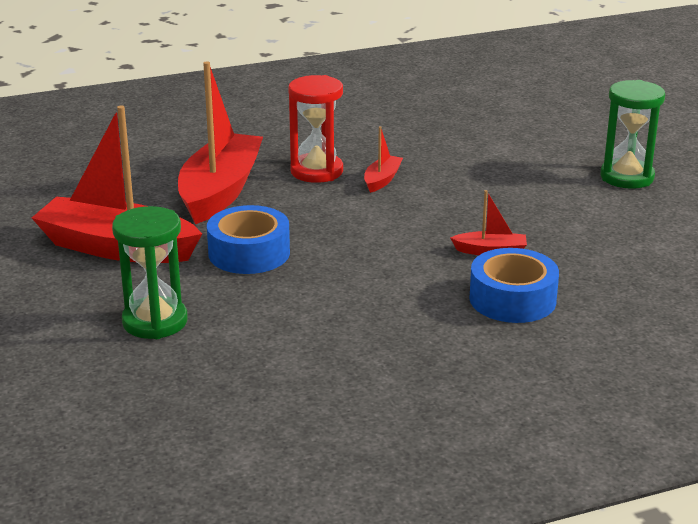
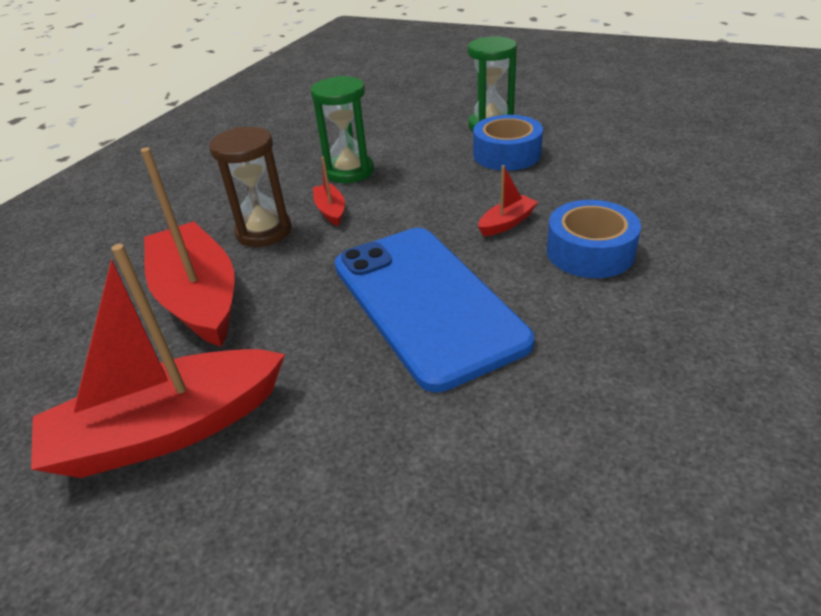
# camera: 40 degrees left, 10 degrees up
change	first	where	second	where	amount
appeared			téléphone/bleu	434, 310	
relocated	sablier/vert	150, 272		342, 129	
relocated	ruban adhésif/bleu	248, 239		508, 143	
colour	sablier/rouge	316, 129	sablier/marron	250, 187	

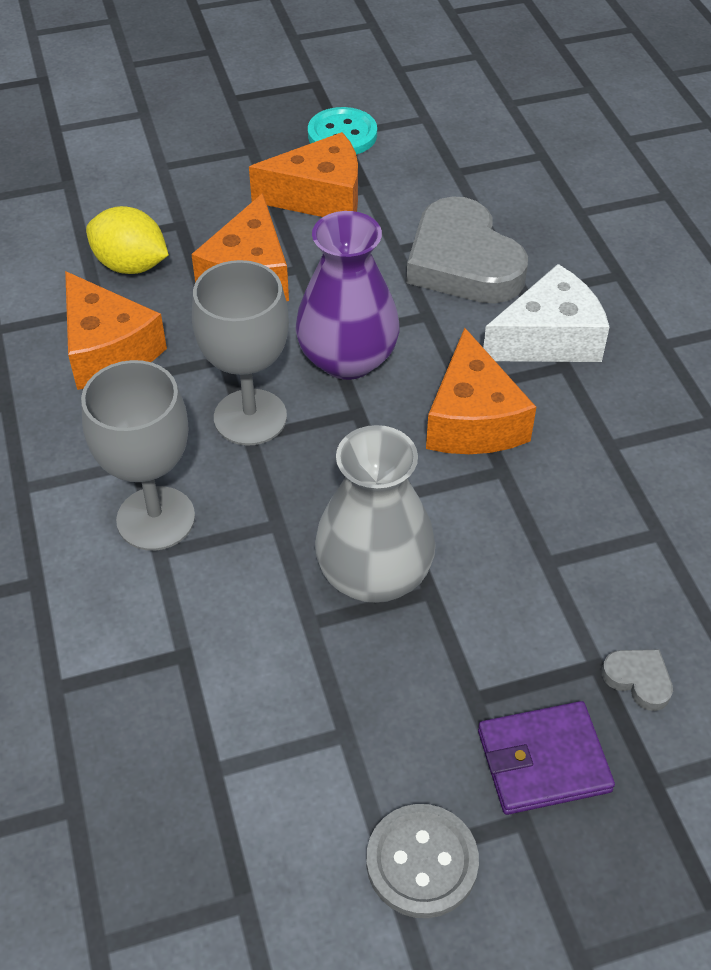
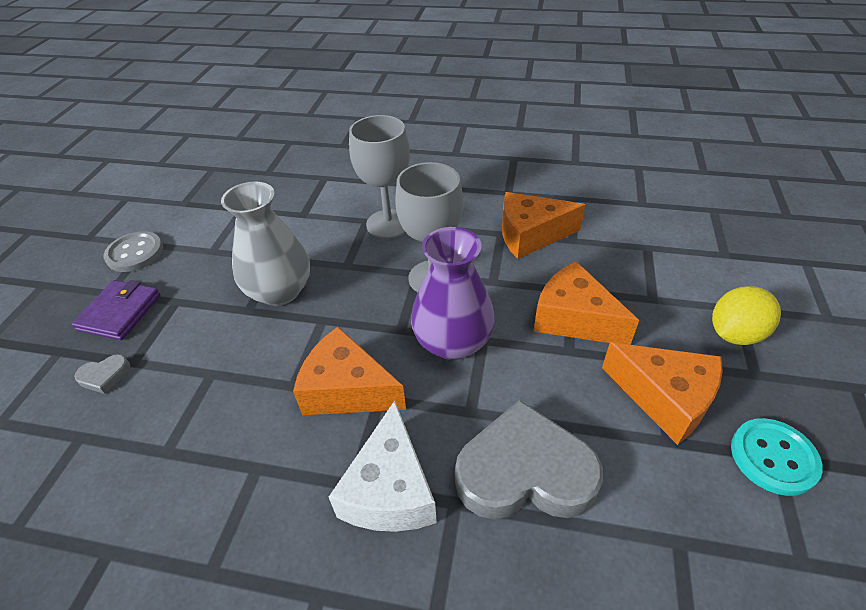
# camera: 120 degrees right, 5 degrees down
change	first	where	second	where	amount
relocated	citron/jaune	127, 240		746, 315	
spun	fromage/orange	303, 174		662, 393	75 degrees counterclockwise

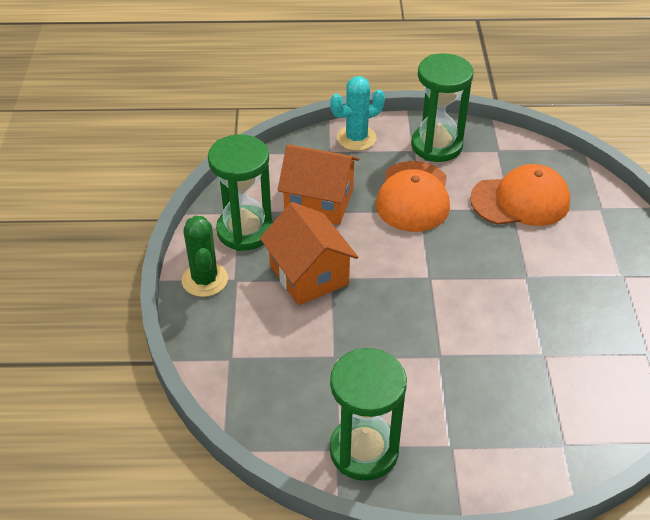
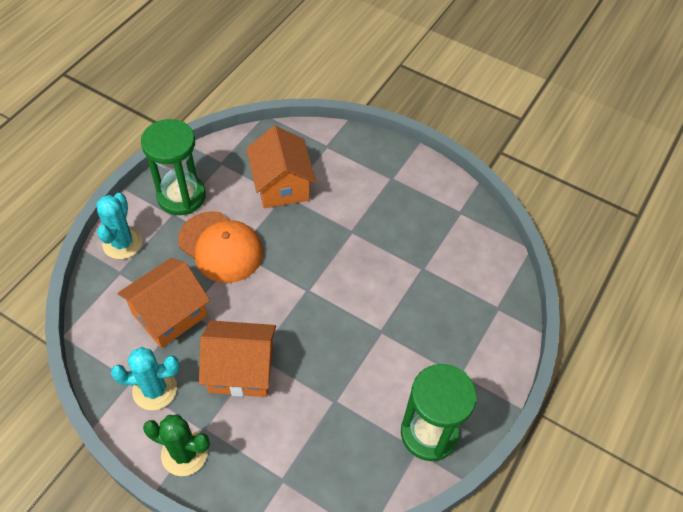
# camera: 60 degrees left, 10 degrees up
change	first	where	second	where	amount
exchanged	sablier/vert	240, 192	cactus/turquoise	145, 378	
exchanged	casquette/orange	520, 195	maison/orange	281, 167	

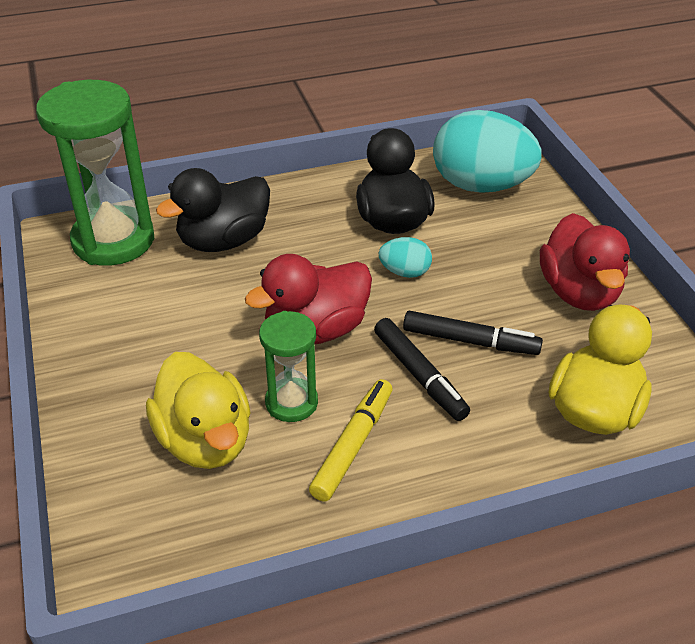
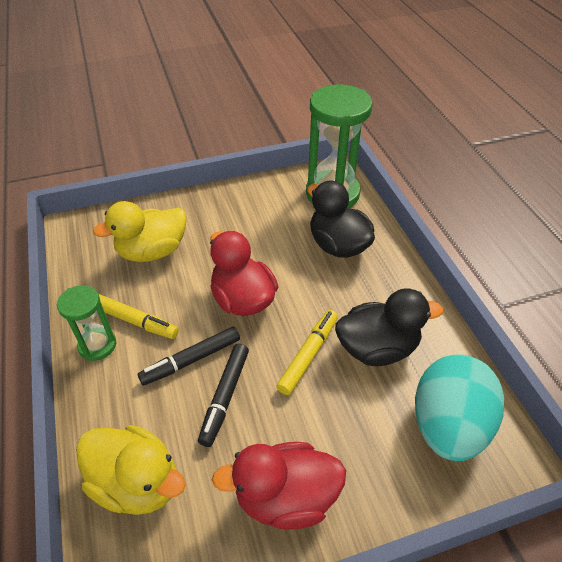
# camera: 90 degrees right, 5 degrees up
change	first	where	second	where	amount
relocated	sablier/vert	288, 366		86, 323	
exchanged	œuf/turquoise	405, 257	feutre/jaune	307, 352	

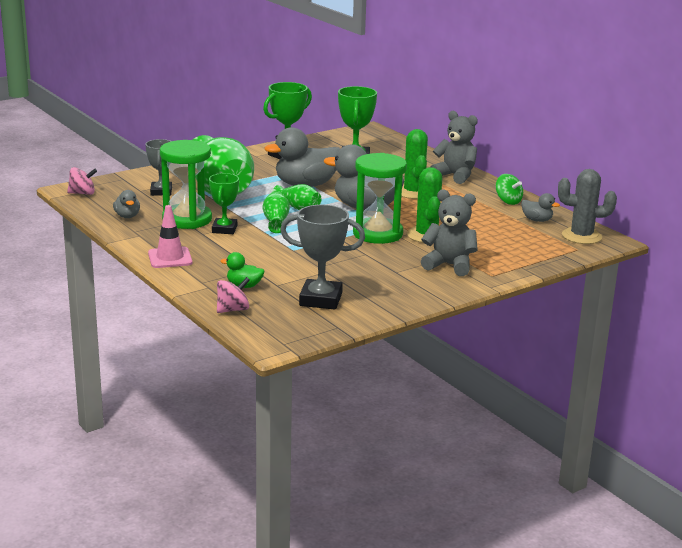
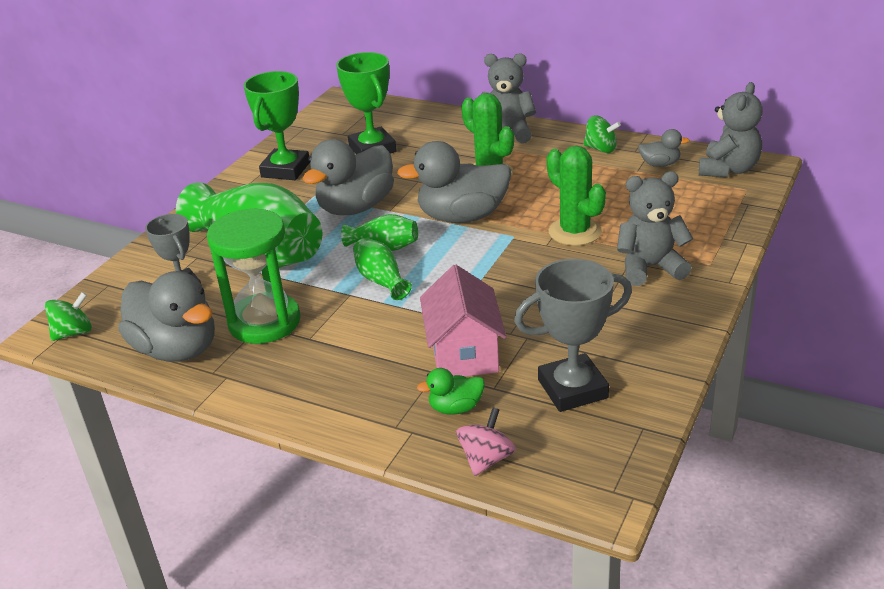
# camera: 25 degrees left, 10 degrees up
change	first	where	second	where	amount
missing	cône de chantier/rose	170, 236			
missing	trophée/vert	224, 203			
missing	sablier/vert	380, 198			
appeared			maison/rose	463, 320	
exchanged	cactus/gris	587, 206	ours en peluche/gris	731, 129	
colour	toupie/rose	82, 181	toupie/vert	68, 316	
size	canard/gris	126, 204		167, 316	x2.12

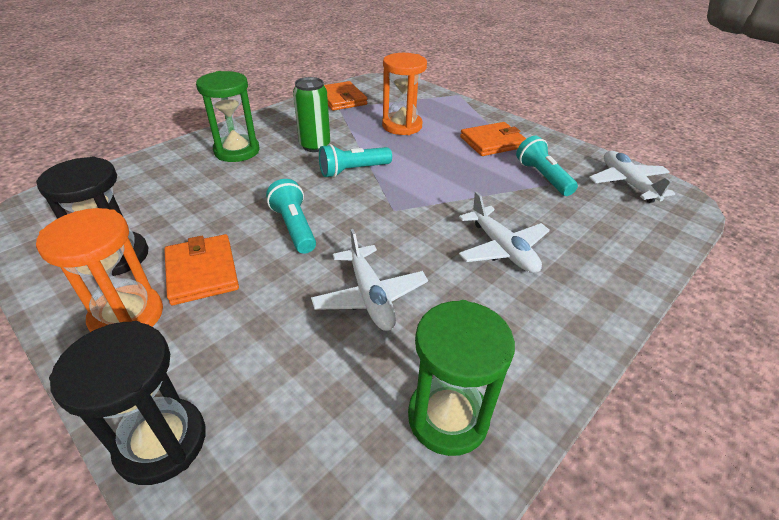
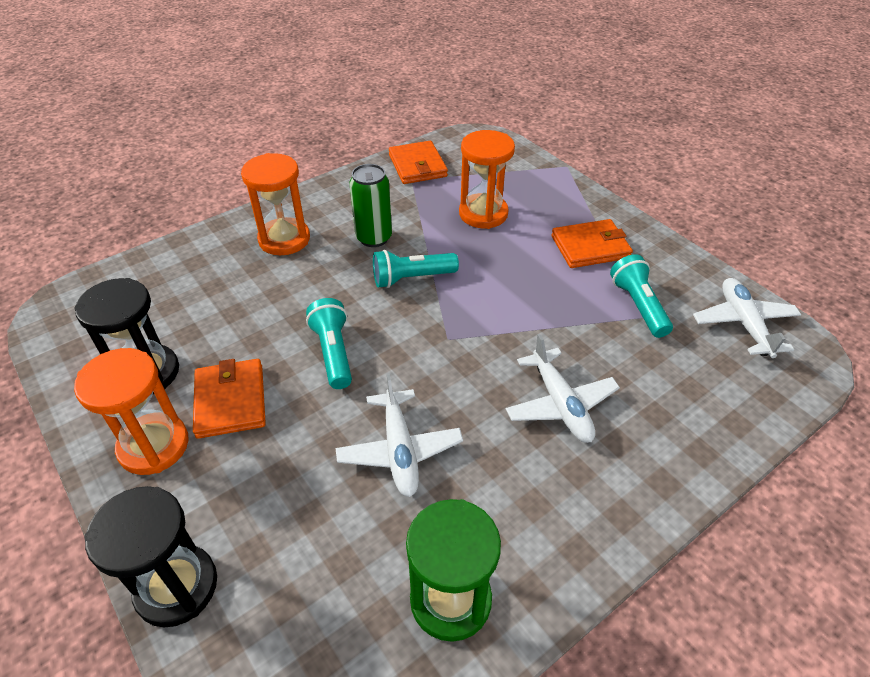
# camera: 10 degrees right, 5 degrees up
change	first	where	second	where	amount
colour	sablier/vert	228, 116	sablier/orange	275, 204	

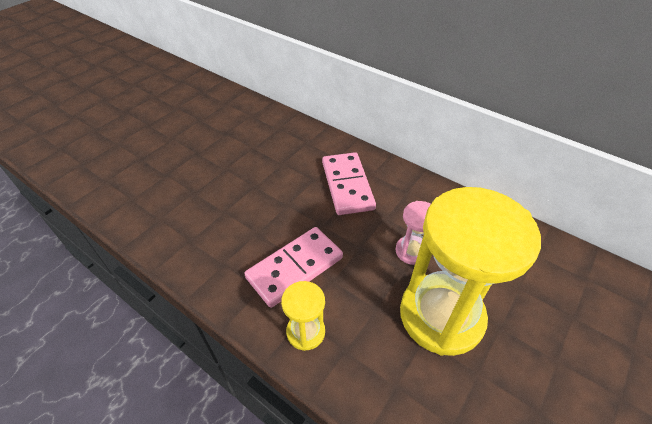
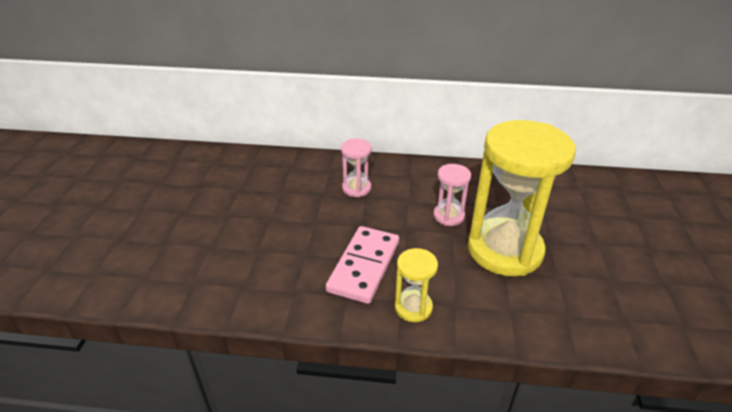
# camera: 30 degrees left, 10 degrees down
change	first	where	second	where	amount
exchanged	domino/rose	349, 183	sablier/rose	356, 168	

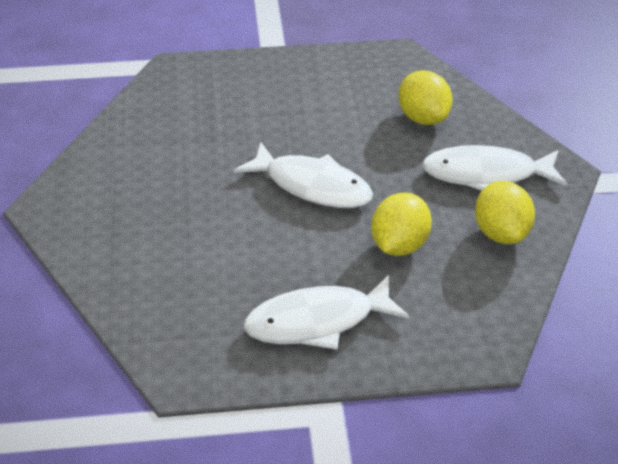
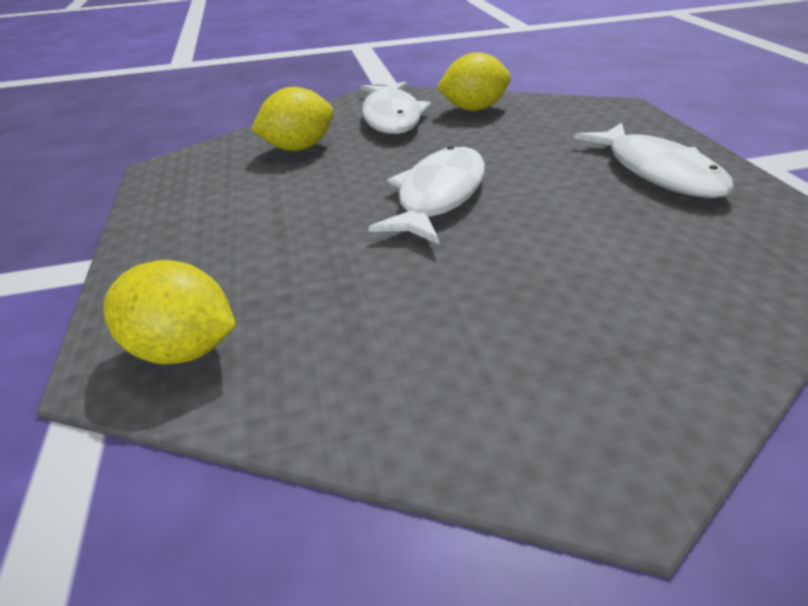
# camera: 95 degrees left, 5 degrees down
change	first	where	second	where	amount
relocated	citron/jaune	401, 224		169, 312	

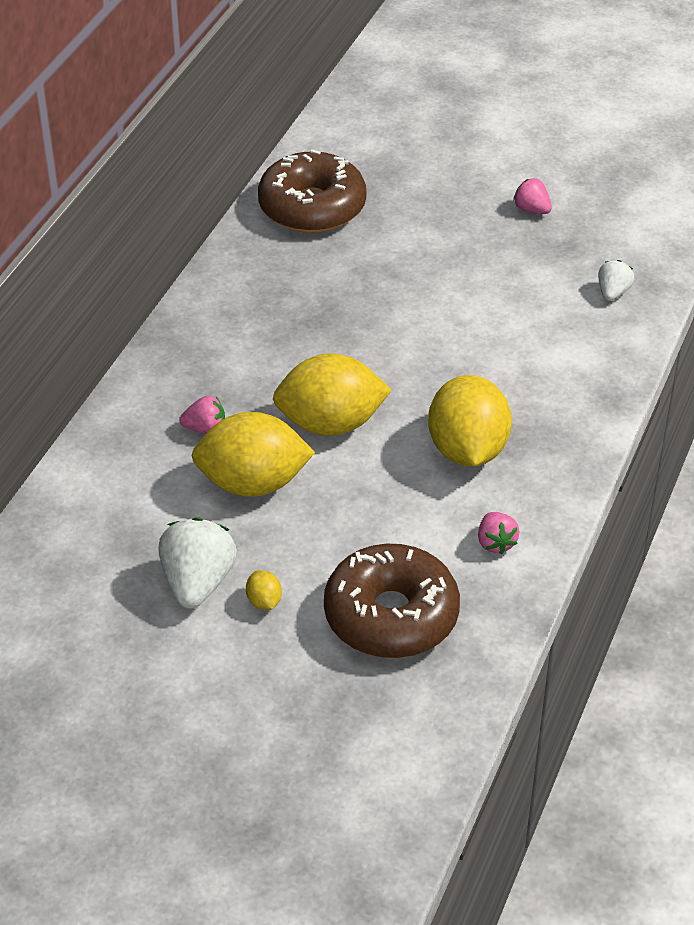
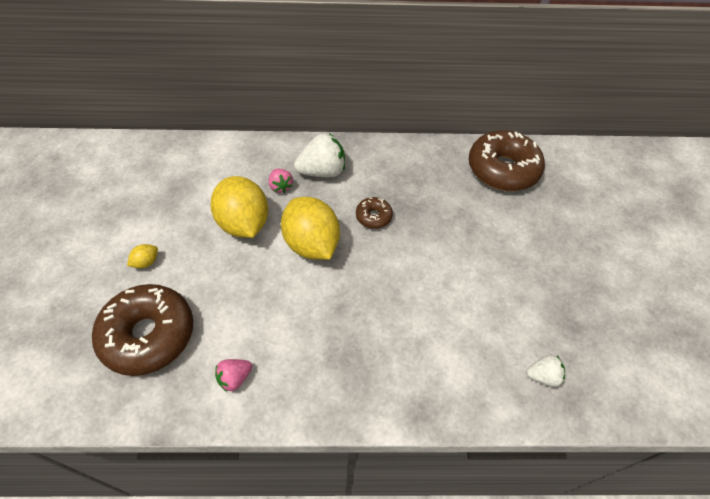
# camera: 65 degrees right, 10 degrees up
change	first	where	second	where	amount
missing	citron/jaune	470, 421			
missing	fraise/rose	532, 196			
appeared			beignet/marron	374, 213	
relocated	fraise/blanc	197, 563		319, 155	

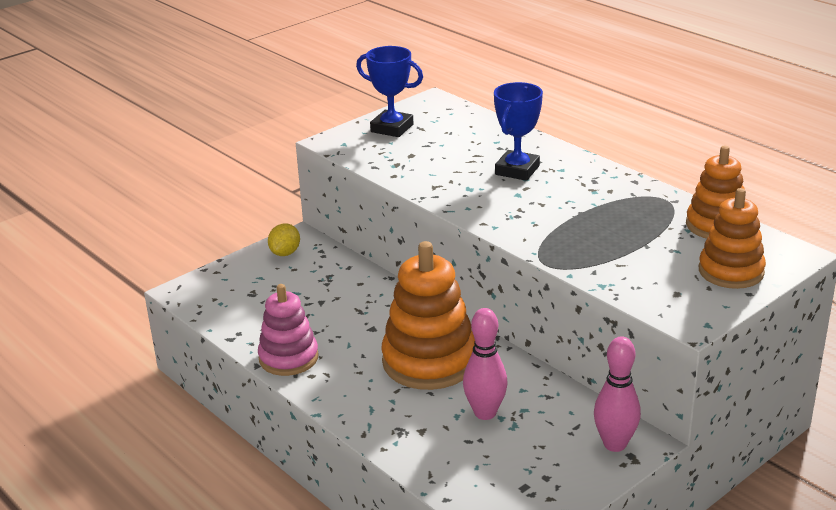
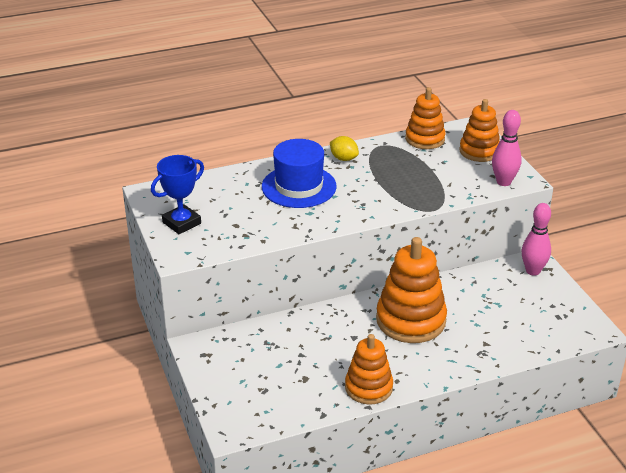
# camera: 70 degrees left, 5 degrees up
change	first	where	second	where	amount
relocated	citron/jaune	284, 239		344, 148	
relocated	quille/rose	485, 364		507, 148	
exchanged	trophée/bleu	518, 131	chapeau/bleu	299, 173	
colour	jouet à empiler/rose	288, 330	jouet à empiler/orange	369, 369	

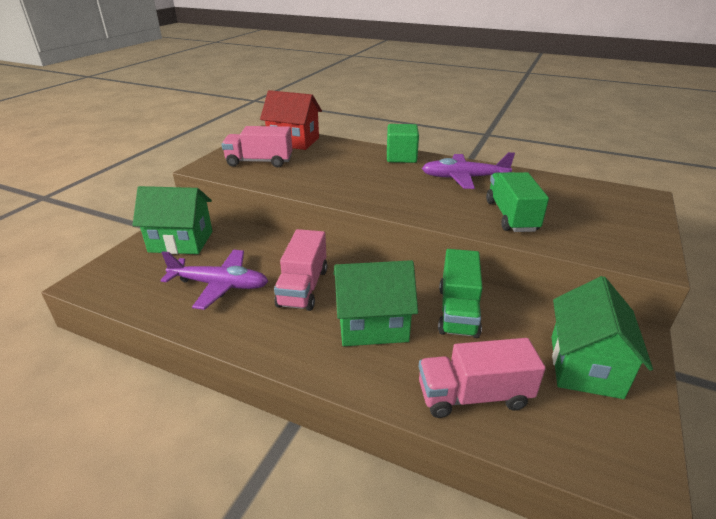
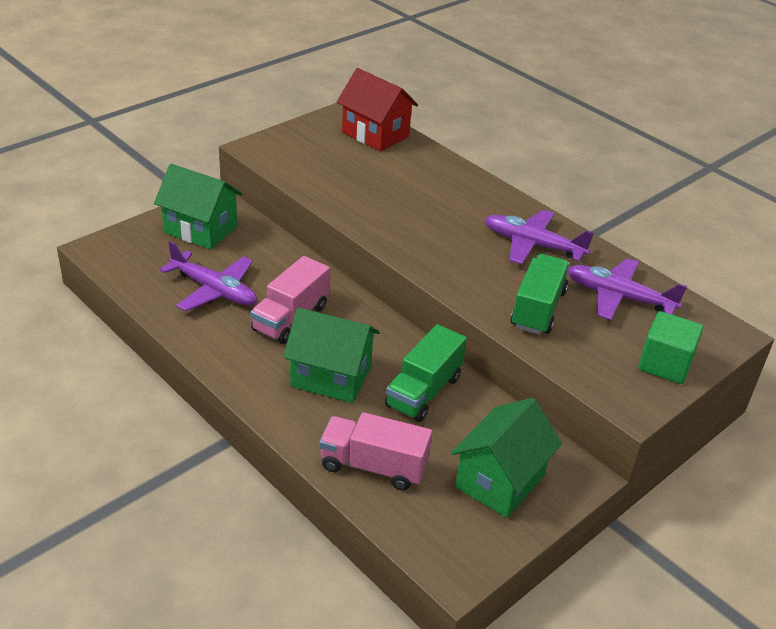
# camera: 20 degrees right, 5 degrees up
change	first	where	second	where	amount
missing	camion/rose	257, 146			
appeared			avion/violet	627, 289	
relocated	cube/vert	403, 143		670, 347	

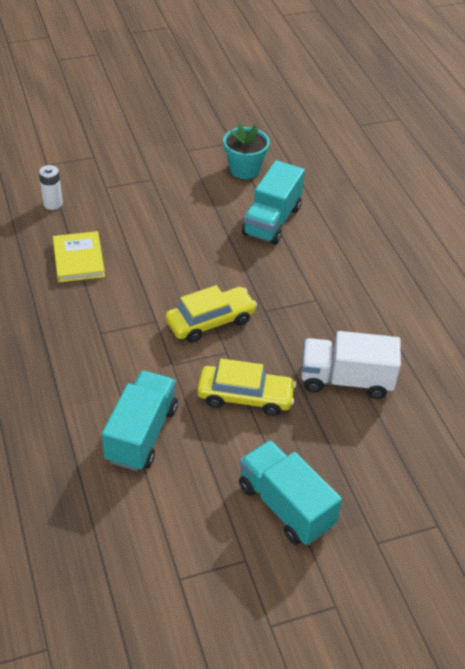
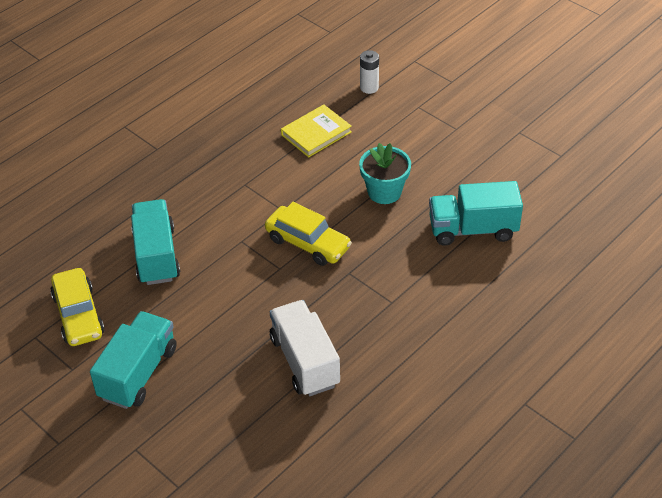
# camera: 65 degrees right, 0 degrees up
change	first	where	second	where	amount
relocated	voiture/jaune	246, 387		77, 307	
relocated	pot de fleurs/turquoise	246, 151		385, 173	
spun	camion/turquoise	140, 420		155, 242	90 degrees counterclockwise

